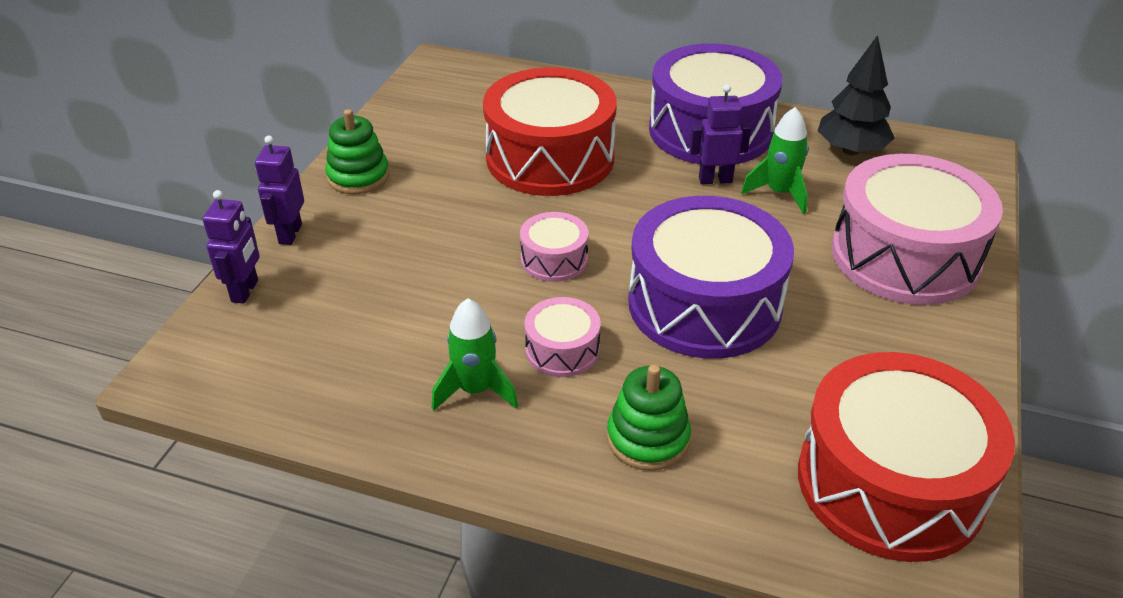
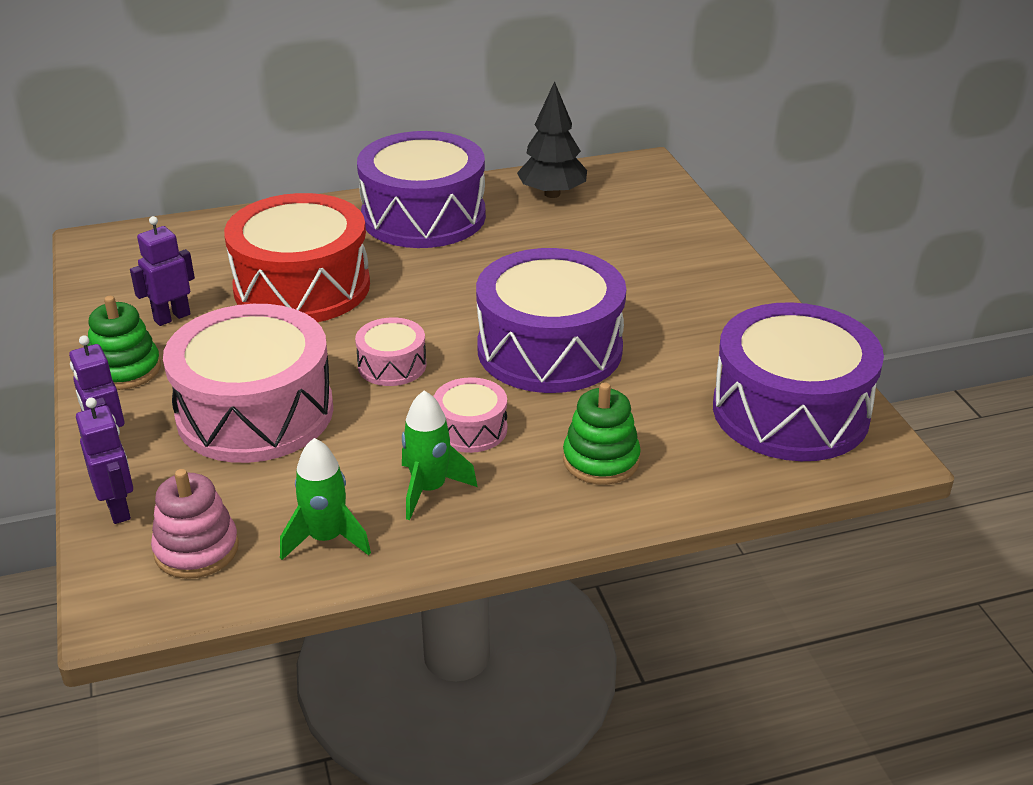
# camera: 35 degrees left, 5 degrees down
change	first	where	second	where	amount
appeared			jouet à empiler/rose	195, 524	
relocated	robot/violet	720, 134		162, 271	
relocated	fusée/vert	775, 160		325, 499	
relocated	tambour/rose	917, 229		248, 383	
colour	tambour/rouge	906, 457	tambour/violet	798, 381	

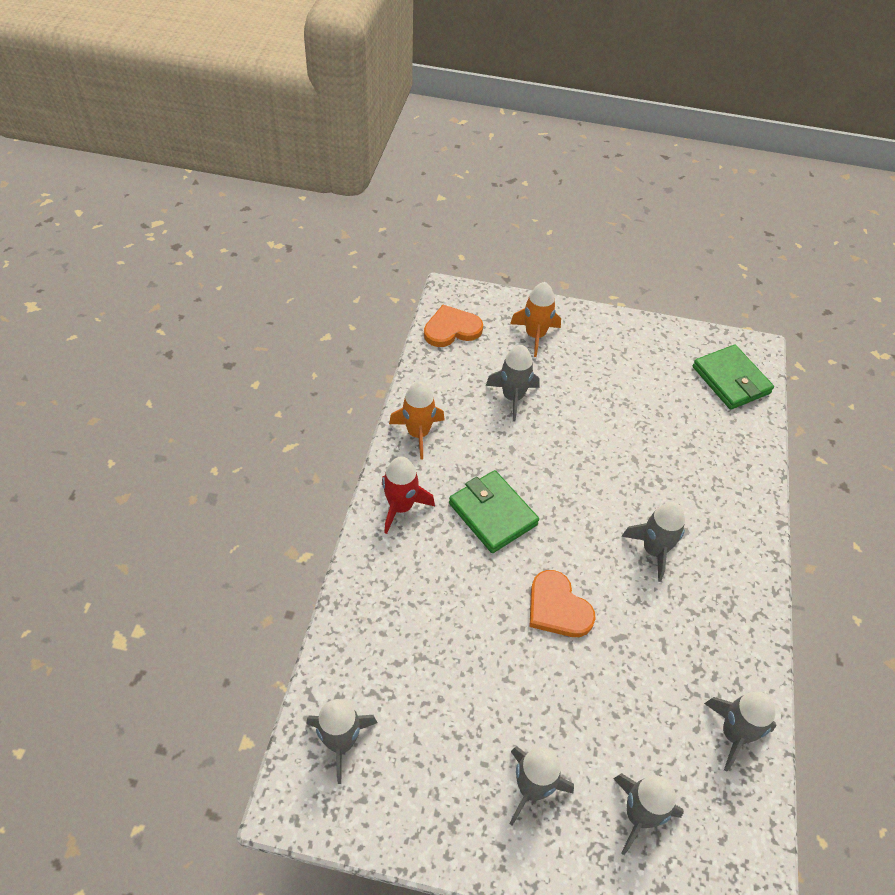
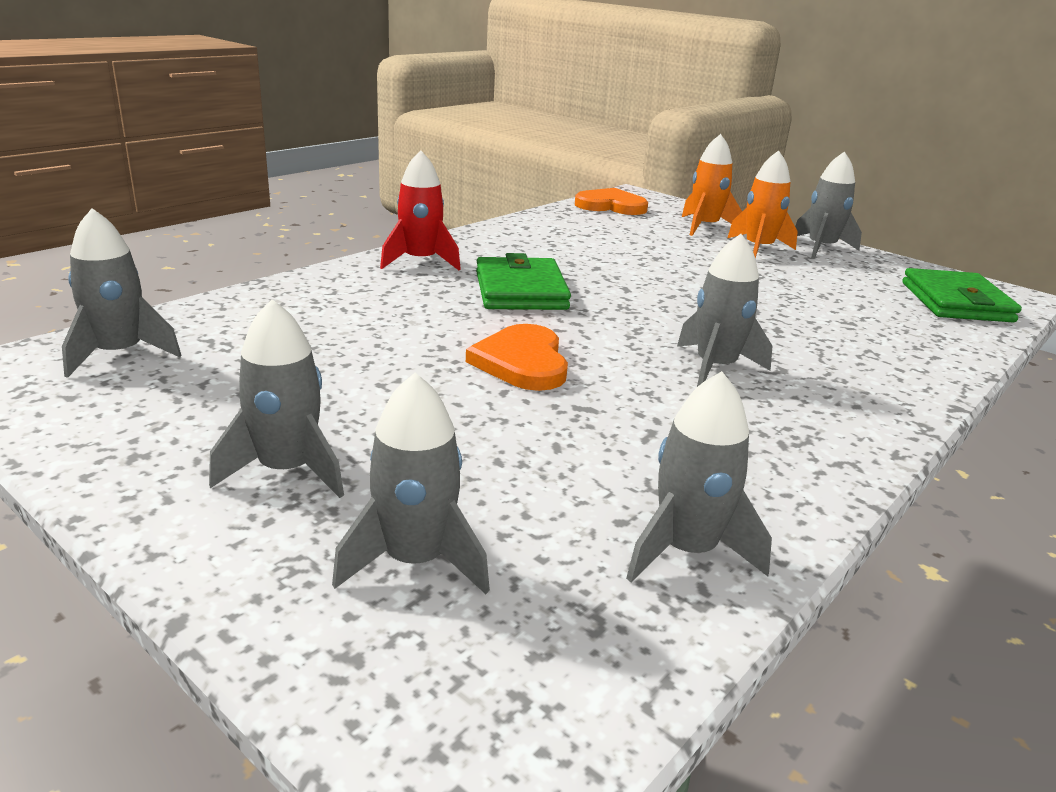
# camera: 30 degrees right, 25 degrees down
change	first	where	second	where	amount
relocated	fusée/orange	417, 420		762, 204	
relocated	fusée/gris	513, 383		828, 205	

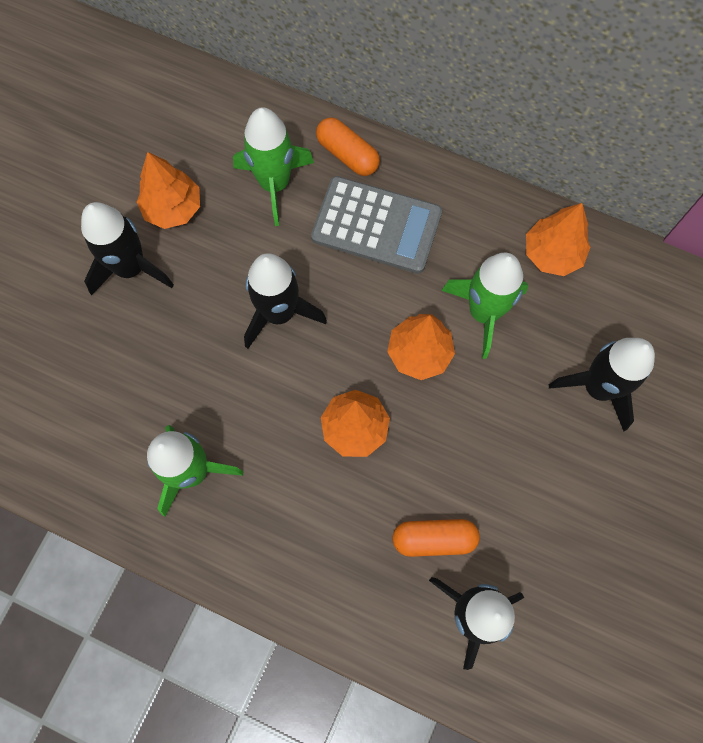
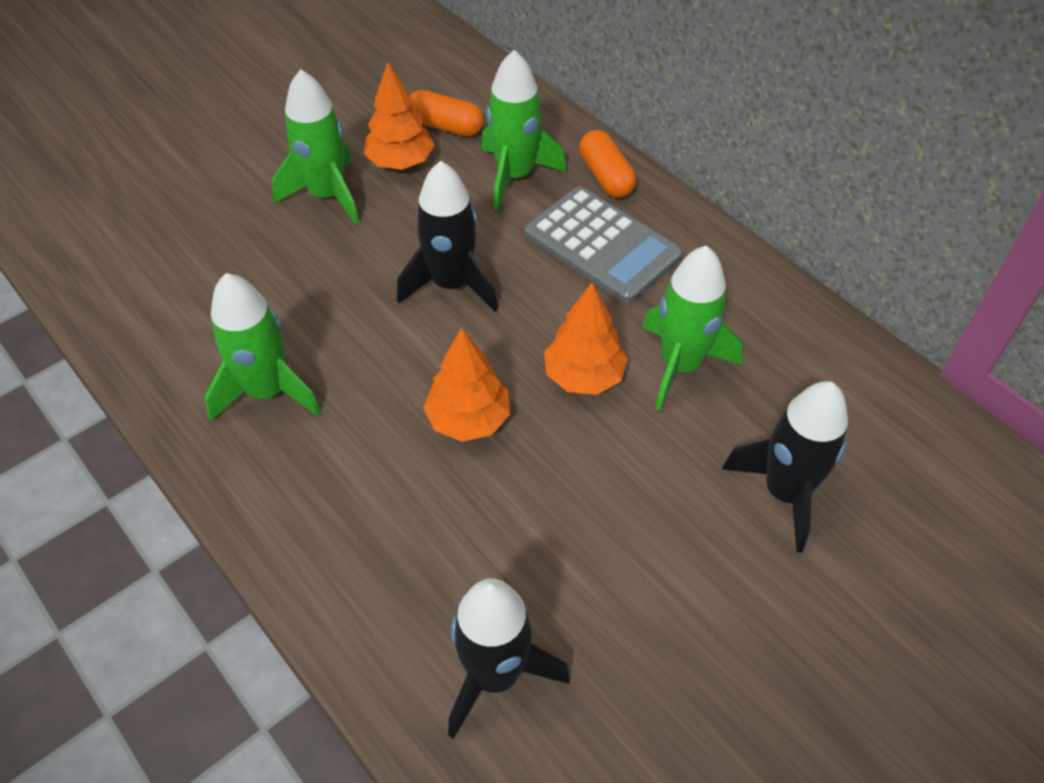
# camera: 25 degrees right, 20 degrees down
change	first	where	second	where	amount
missing	arbre/orange	558, 239			
relocated	gélule/orange	436, 538		446, 113	
colour	fusée/noir	127, 248	fusée/vert	315, 147	

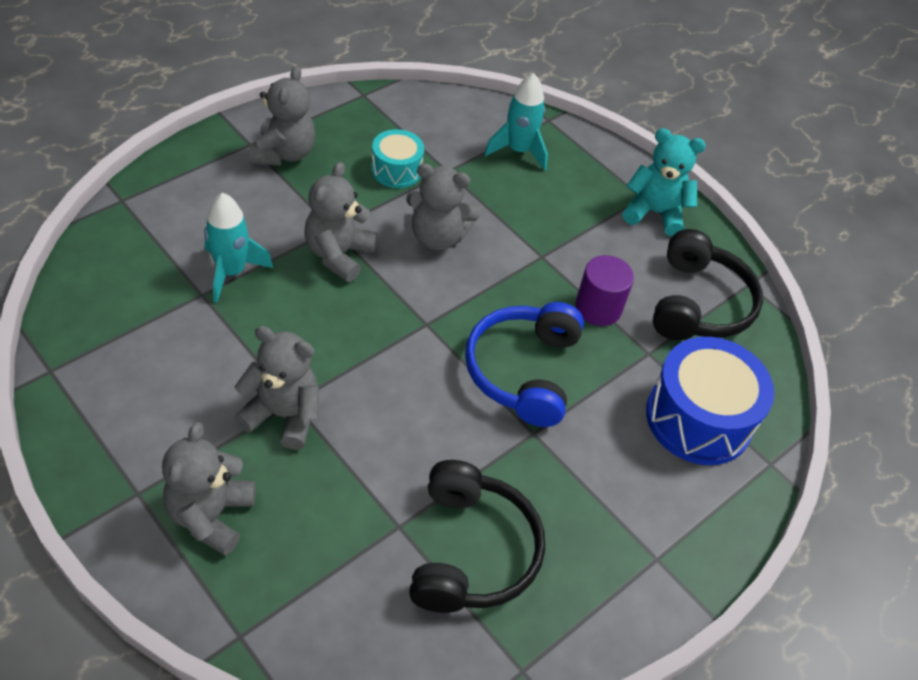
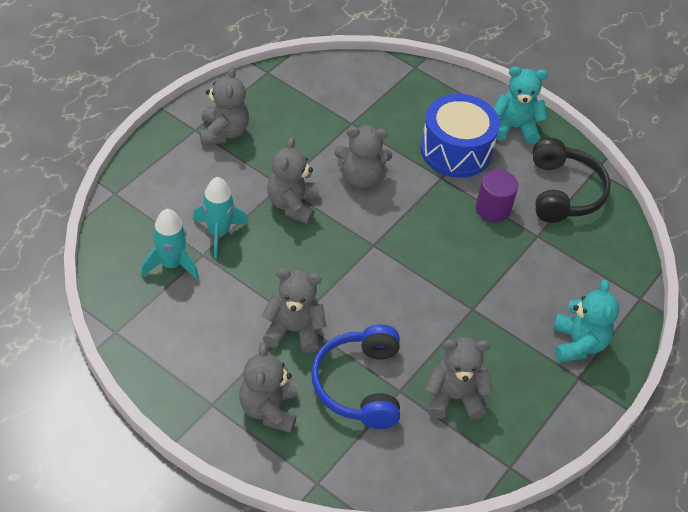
# camera: 10 degrees left, 0 degrees up
change	first	where	second	where	amount
missing	tambour/turquoise	397, 158			
appeared			ours en peluche/turquoise	586, 321	
relocated	casque audio/bleu	524, 364		355, 377	
relocated	fusée/turquoise	516, 122		170, 244	
relocated	tambour/bleu	710, 401		460, 136	
exchanged	casque audio/noir	477, 536	ours en peluche/gris	459, 378	

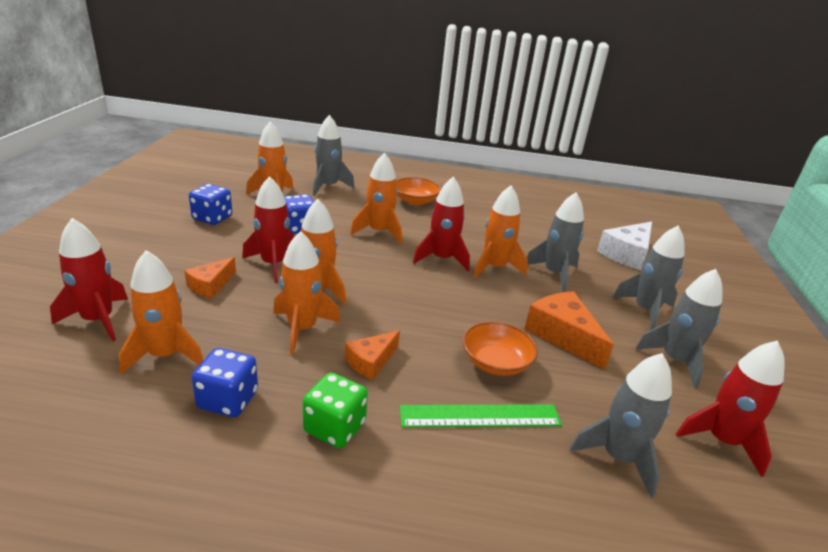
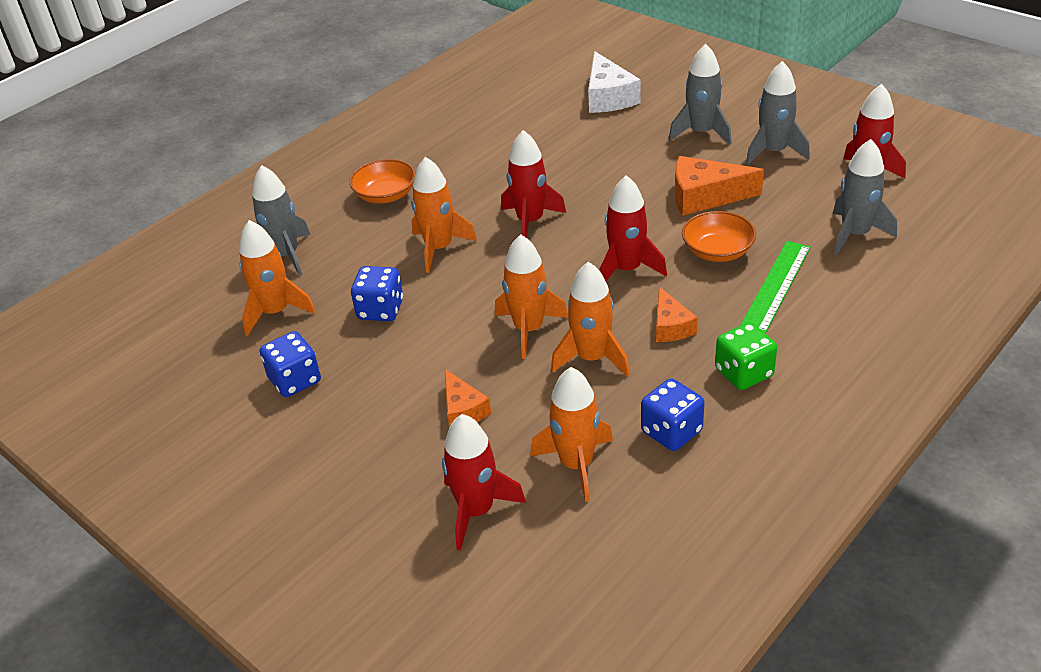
# camera: 50 degrees left, 10 degrees up
change	first	where	second	where	amount
missing	fusée/orange	500, 231			
missing	fusée/gris	555, 242			
relocated	fusée/rouge	268, 229		633, 228	

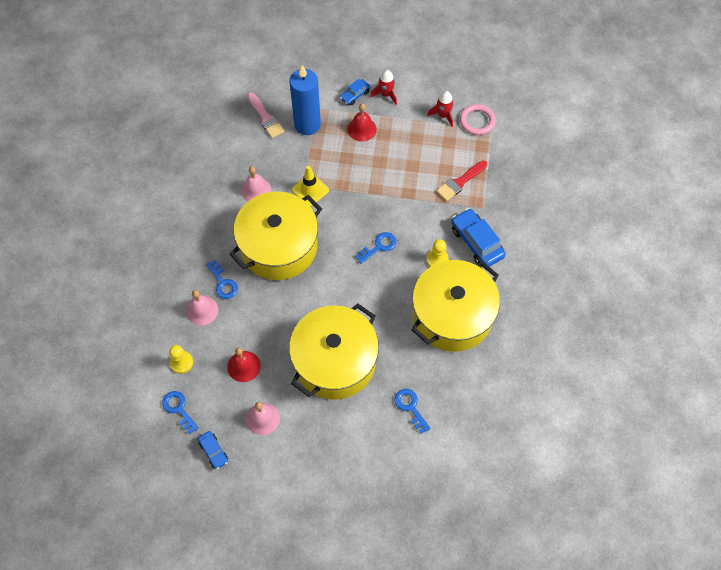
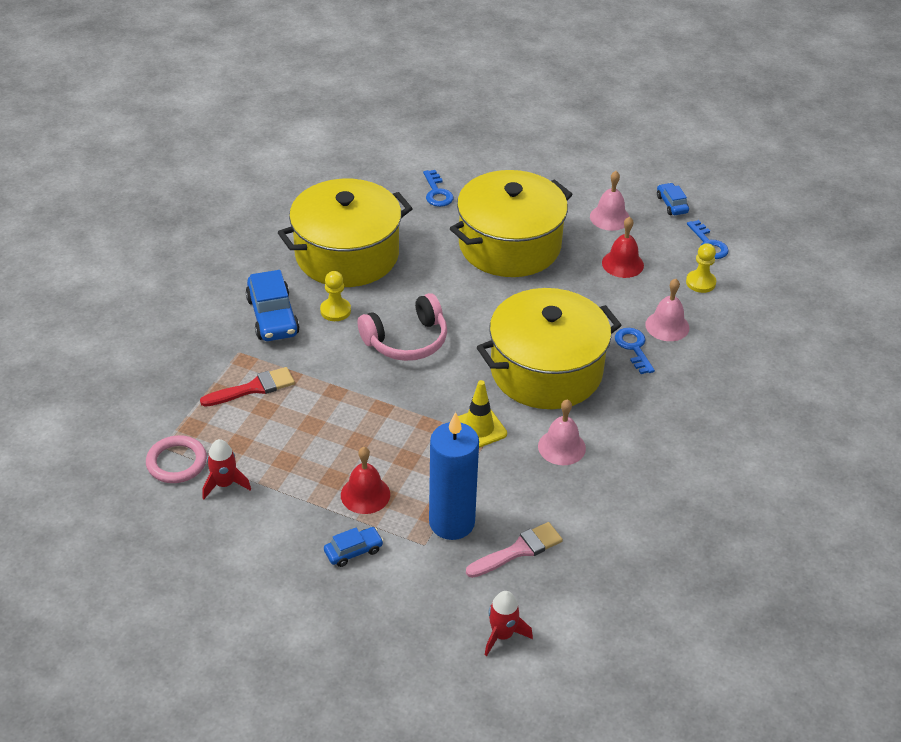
# camera: 165 degrees left, 20 degrees down
change	first	where	second	where	amount
relocated	fusée/rouge	383, 87		509, 623	
exchanged	clé/bleu	376, 248	casque audio/rose	402, 327	
spun	pinceau/rose	266, 115		514, 550	75 degrees clockwise

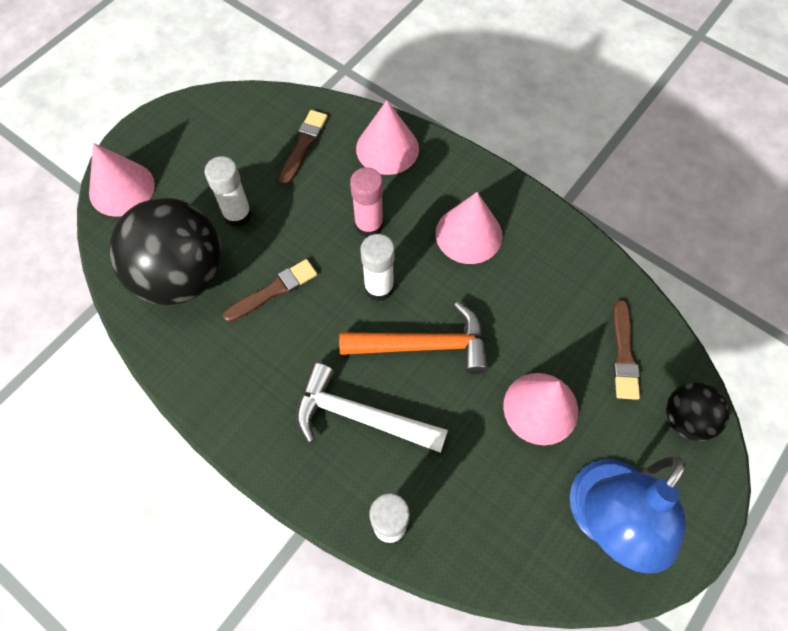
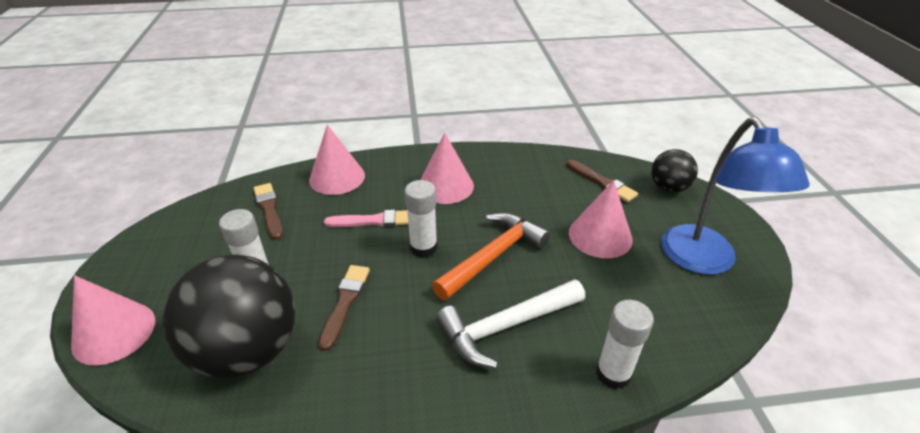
# camera: 45 degrees left, 25 degrees down
change	first	where	second	where	amount
exchanged	bâton de colle/rose	366, 202	pinceau/rose	366, 218	

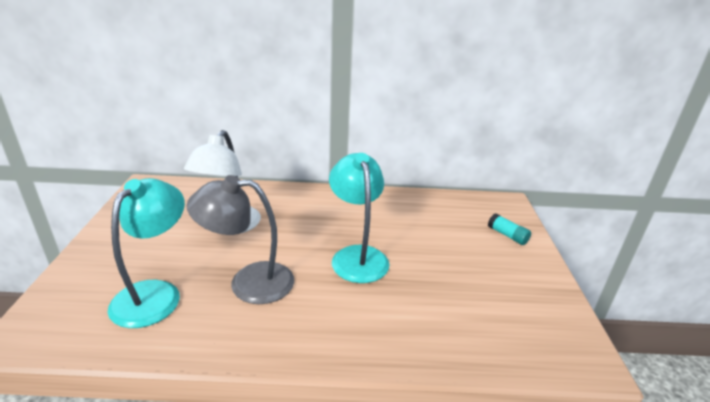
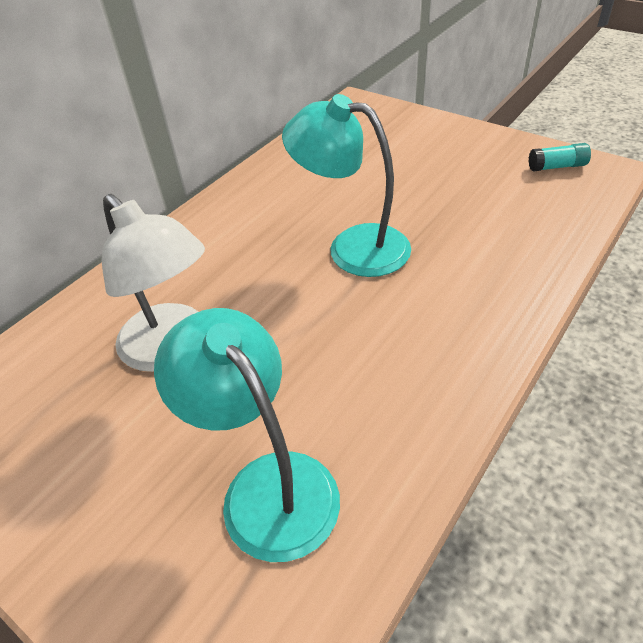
# camera: 50 degrees left, 15 degrees up
change	first	where	second	where	amount
missing	lampe/gris	240, 239			
relocated	bâton de colle/turquoise	509, 229		559, 157	

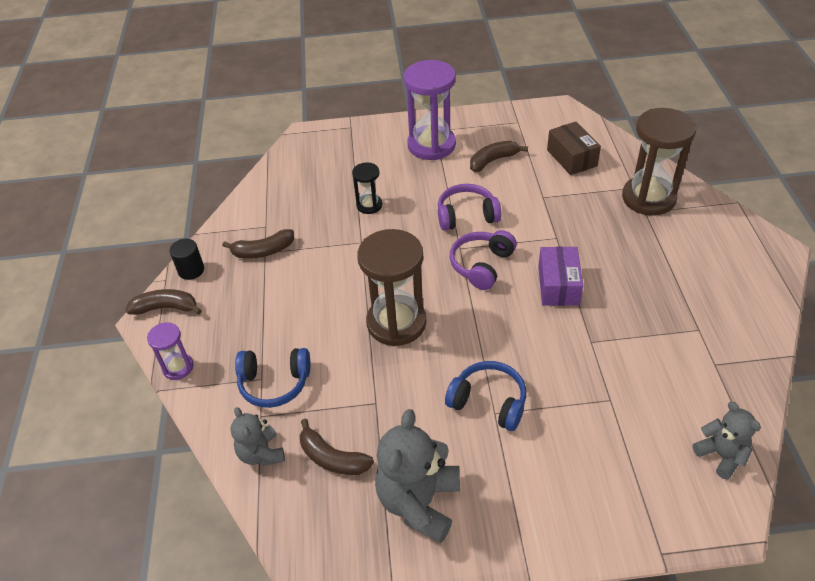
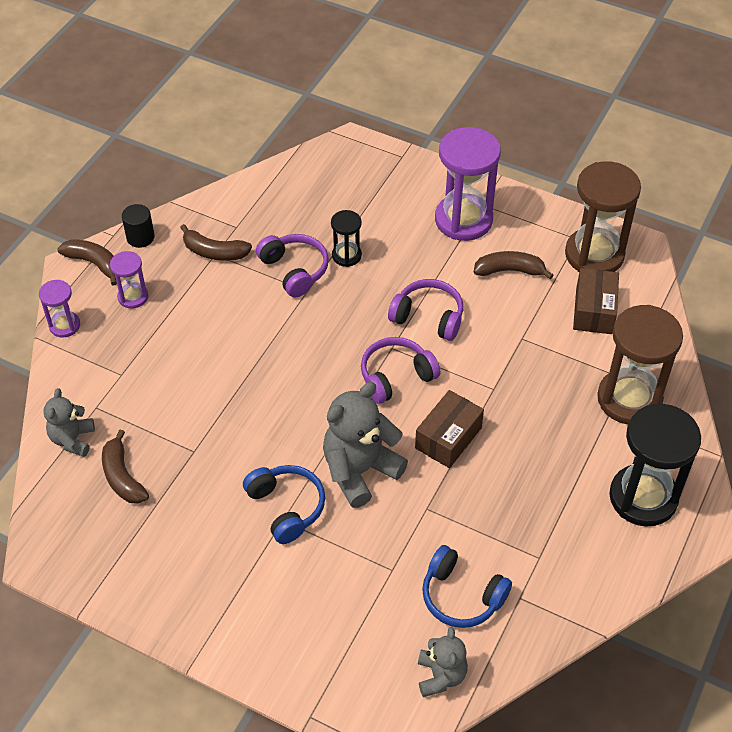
# camera: 30 degrees right, 5 degrees up
change	first	where	second	where	amount
appeared			sablier/violet	129, 279	
appeared			casque audio/violet	292, 266	
appeared			sablier/noir	655, 465	
relocated	casque audio/bleu	272, 378		467, 586	
relocated	sablier/marron	391, 287		603, 216	
relocated	ours en peluche/gris	417, 476		365, 445	
colour	boîte/violet	560, 276	boîte/marron	449, 429	

